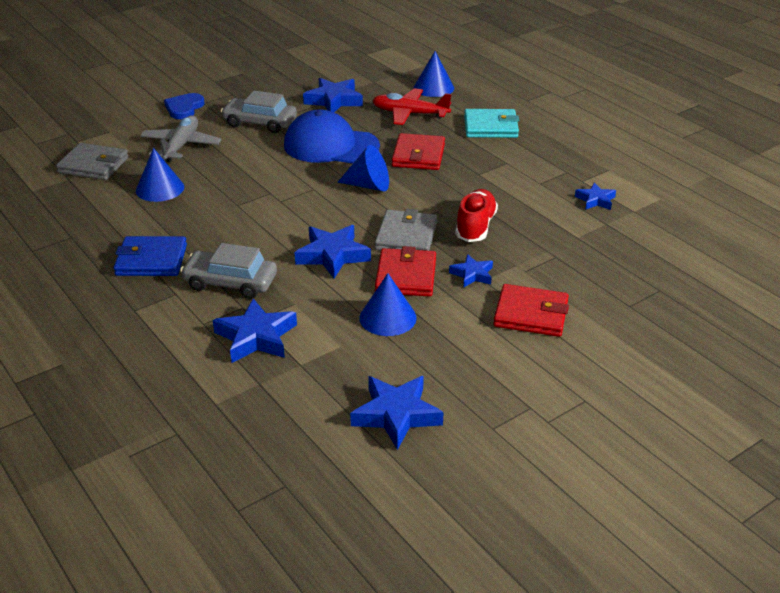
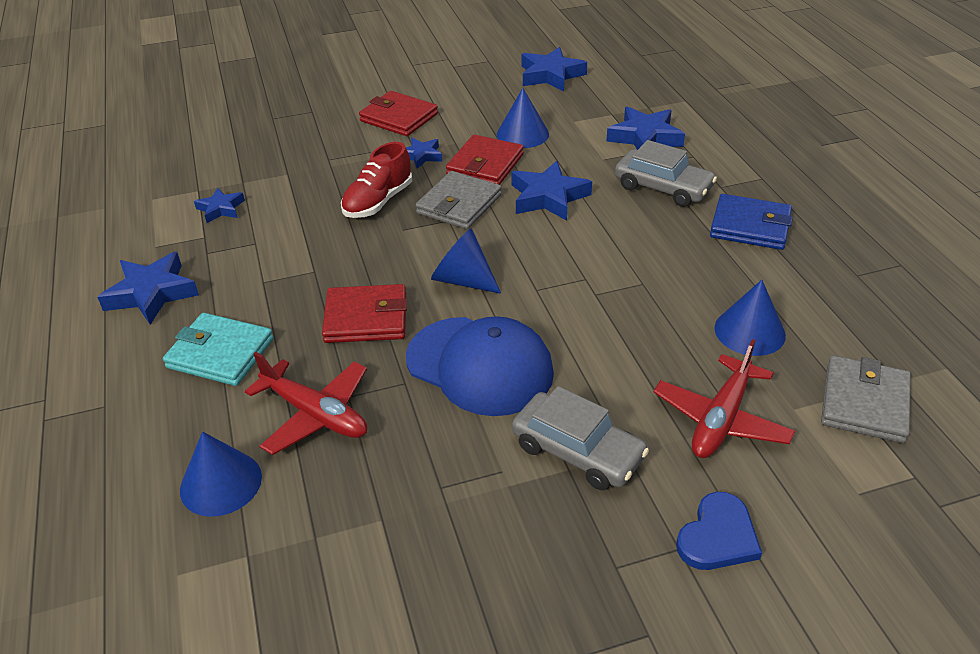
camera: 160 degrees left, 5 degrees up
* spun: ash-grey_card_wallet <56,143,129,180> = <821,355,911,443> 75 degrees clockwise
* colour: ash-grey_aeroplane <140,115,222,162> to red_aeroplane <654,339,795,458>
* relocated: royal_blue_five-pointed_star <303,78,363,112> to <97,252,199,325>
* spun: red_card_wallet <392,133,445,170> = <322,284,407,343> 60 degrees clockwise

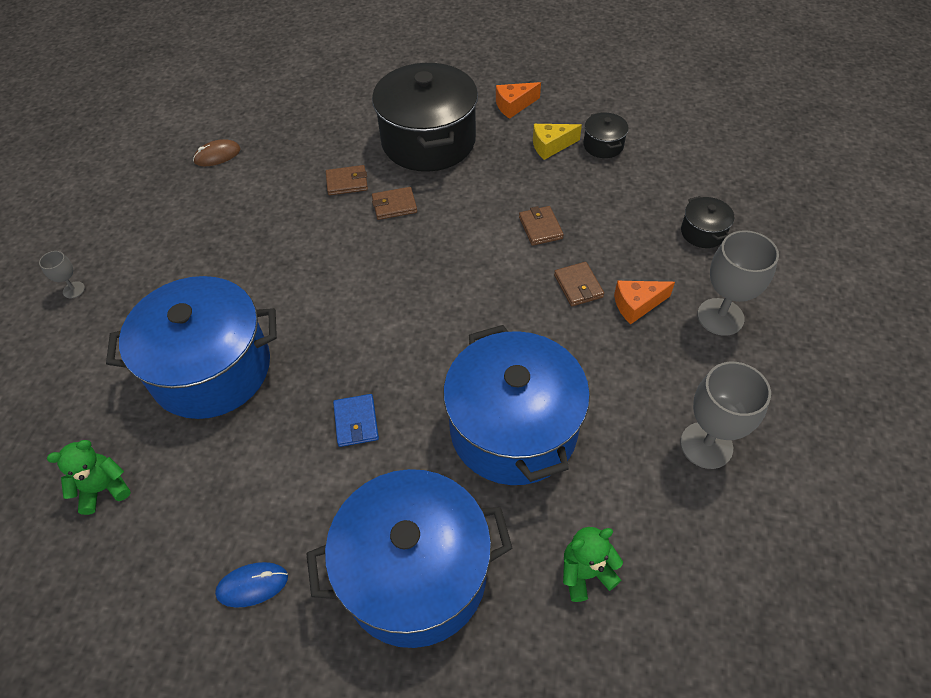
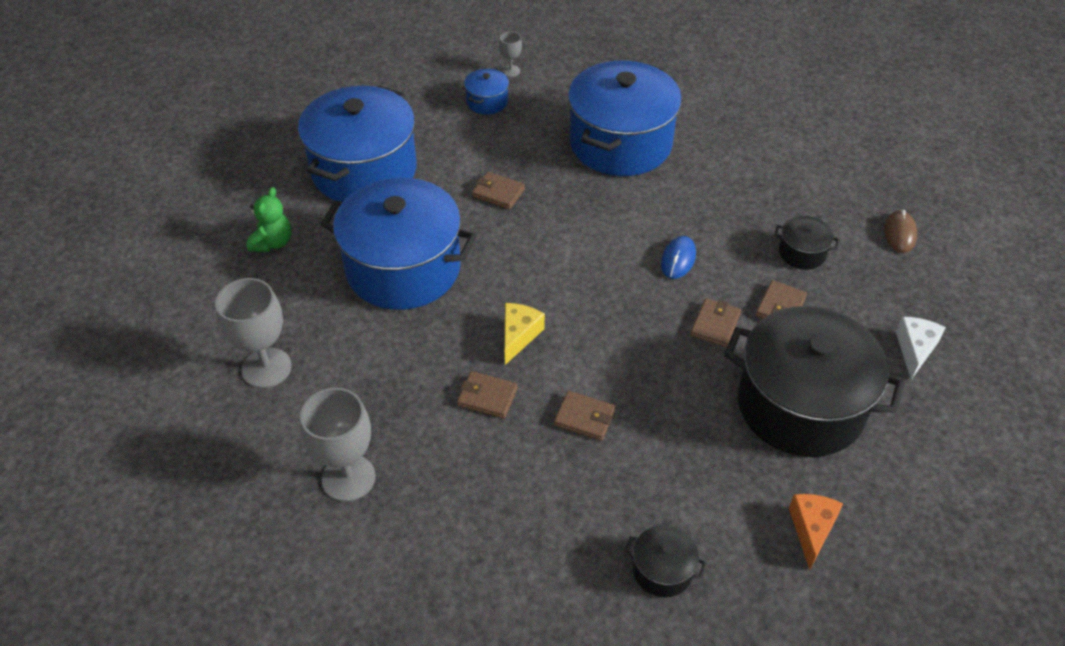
camera: 125 degrees right, 5 degrees down
* relocated: ash-grey_wine_glass <39,251,85,298> to <499,32,522,77>
* missing: emerald_teddy <47,440,131,515>
* relocated: royal_blue_computer_mouse <215,562,288,608> to <661,236,696,279>
* colour: royal_blue_card_wallet <333,394,379,447> to brown_card_wallet <472,172,525,210>
* relocated: yellow_piece_of_cheese <533,124,582,160> to <505,303,545,365>
* missing: orange-coloured_piece_of_cheese <614,281,675,324>
* relocated: black_stockpot <681,196,734,248> to <774,216,840,270>
* appeared: royal_blue_stockpot <464,69,509,115>
* appeared: snow-white_piece_of_cheese <896,317,946,380>

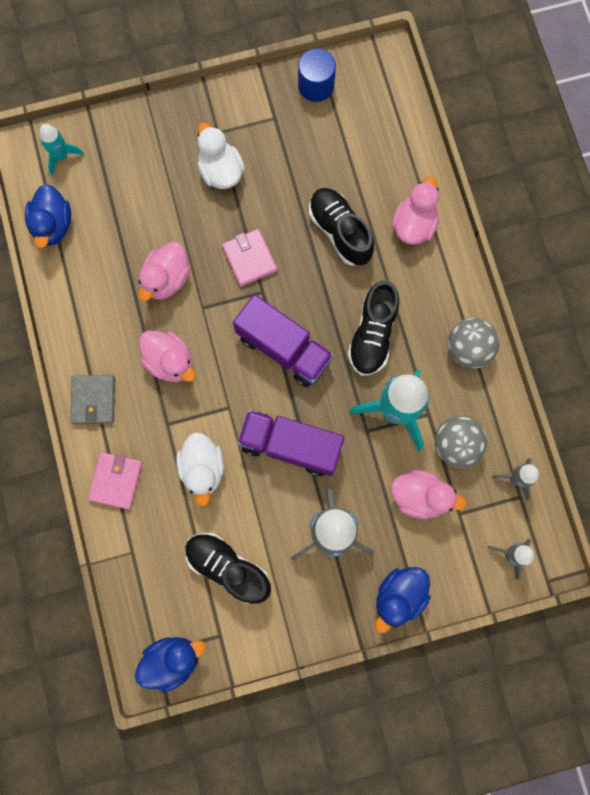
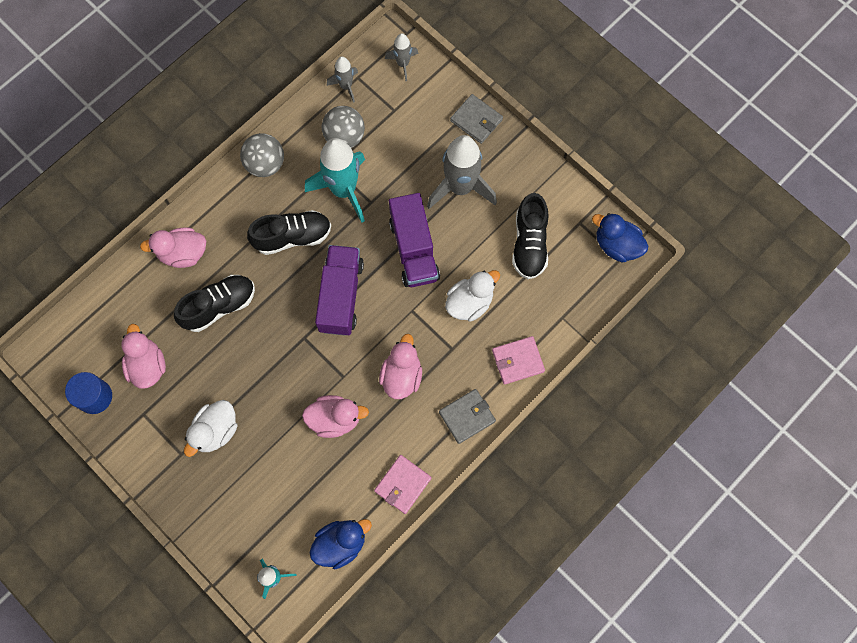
camera: 120 degrees left, 5 degrees down
* relocated: rosy_card_wallet <222,229,277,286> to <374,455,431,514>
* spun: black_sneaker <309,188,374,266> = <174,275,255,332> 150 degrees counterclockwise
* exchanged: royal_blue_rubber_duck <375,567,431,633> to ash-grey_card_wallet <450,94,503,144>
* relocated: rosy_rubber_duck <391,469,467,519> to <121,324,166,389>

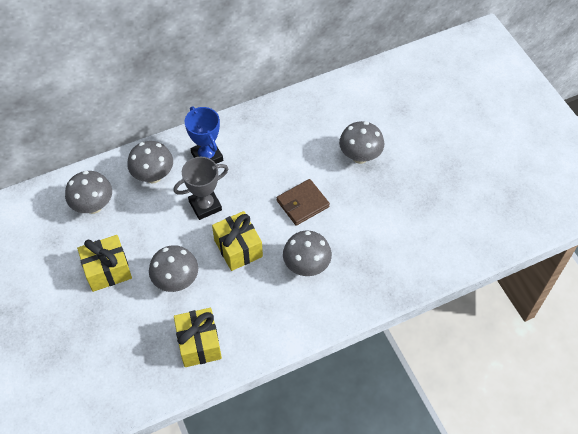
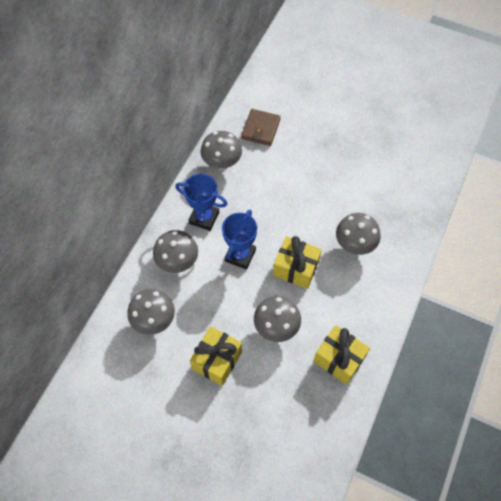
camera: 40 degrees left, 5 degrees up
* colour: ash-grey_prize_cup <173,157,228,220> to royal_blue_prize_cup <222,210,257,270>
* relocated: brown_card_wallet <276,179,330,226> to <241,109,281,146>
* relocated: ash-grey_mushroom <339,121,384,164> to <200,131,242,170>

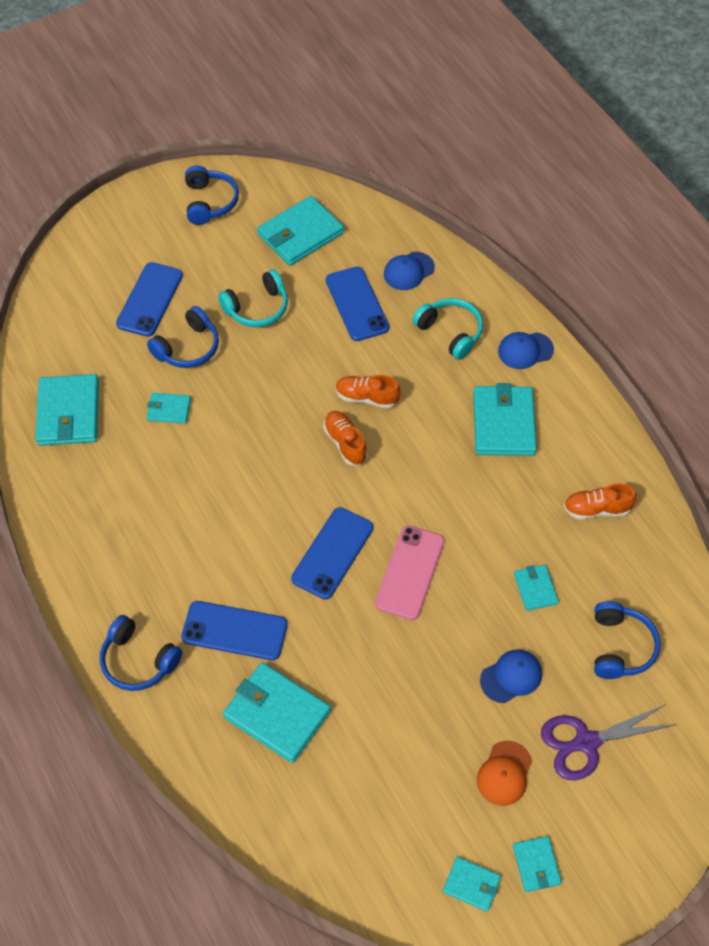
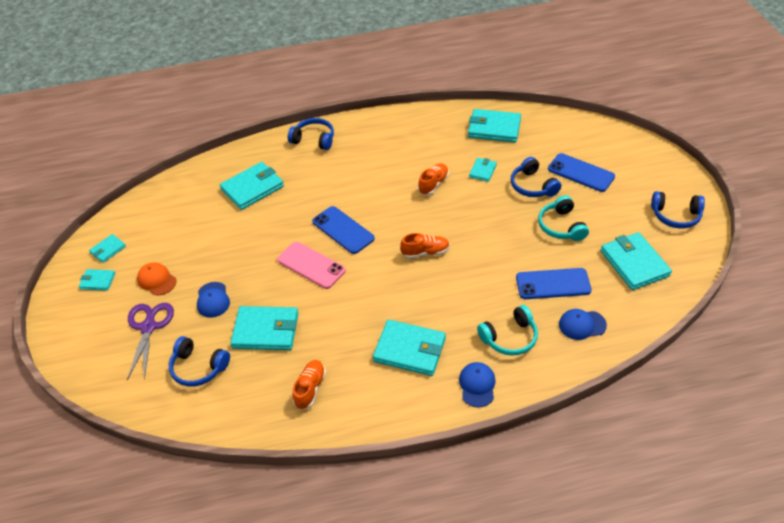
camera: 110 degrees right, 10 degrees down
* spun: royal_blue_headphones <100,615,182,691> = <288,118,334,150> 60 degrees clockwise
* missing: royal_blue_smartphone <181,601,288,660>
* relocated: orange-coloured_sneaker <336,375,400,409> to <418,163,449,195>
* spun: royal_blue_baseball_cap <384,252,435,290> = <559,309,607,340> 75 degrees counterclockwise
* size: aqua_card_wallet <514,565,559,611> = <230,306,298,350> x1.90

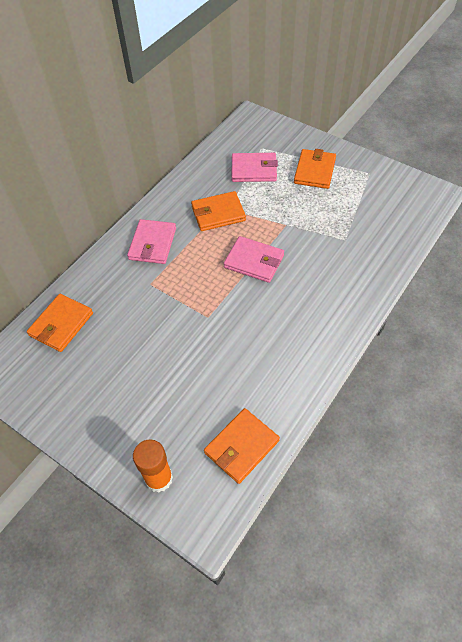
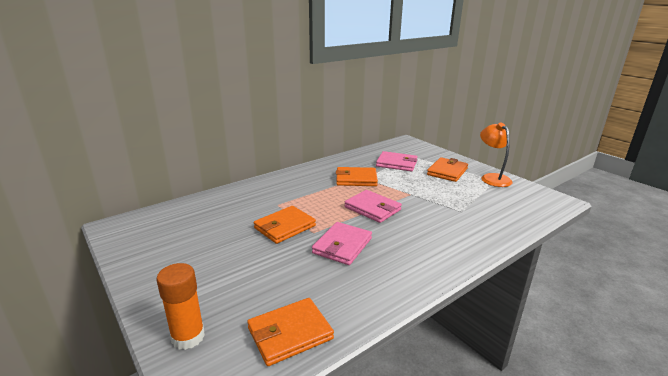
camera: 15 degrees right, 30 degrees down
* relocated: orange-coloured_card_wallet <27,294,93,352> to <254,206,316,244>
* relocated: rosy_card_wallet <127,219,176,264> to <312,222,372,265>
* appeared: orange-coloured_lamp <480,123,512,187>

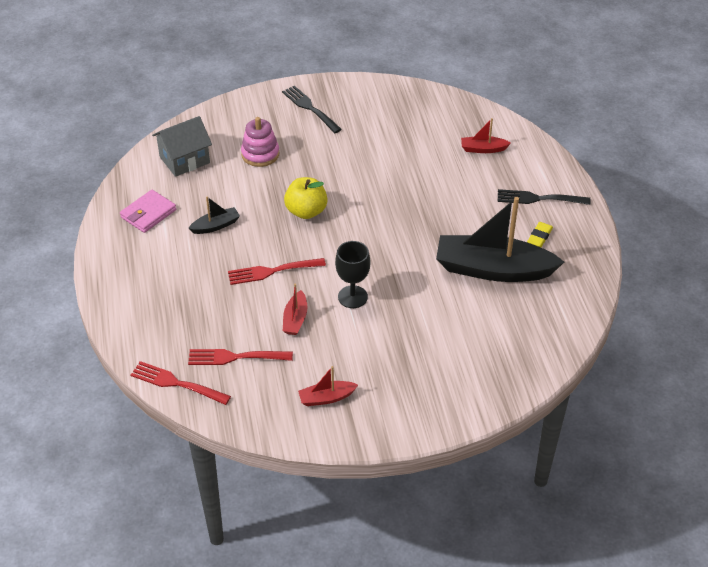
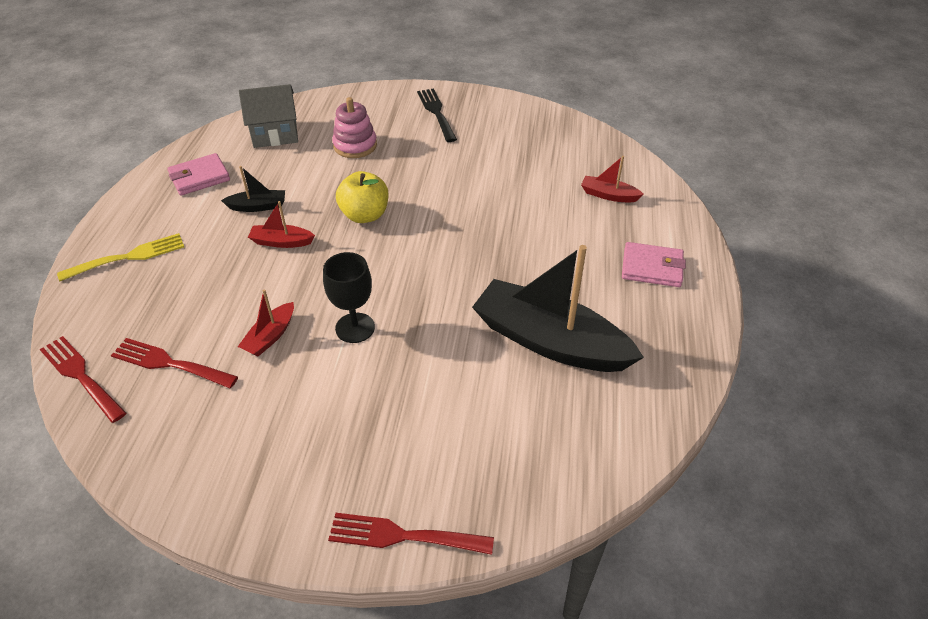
camera: 20 degrees right, 0 degrees up
* relocated: red_fork <228,258,326,285> to <328,513,494,555>
* relocated: red_sailboat <298,366,358,406> to <248,201,315,248>
* exchanged: black_fork <498,189,590,205> to rosy_card_wallet <622,242,686,287>
* missing: yellow_pencil_eraser <527,222,553,247>
* appeared: yellow_fork <57,233,184,281>

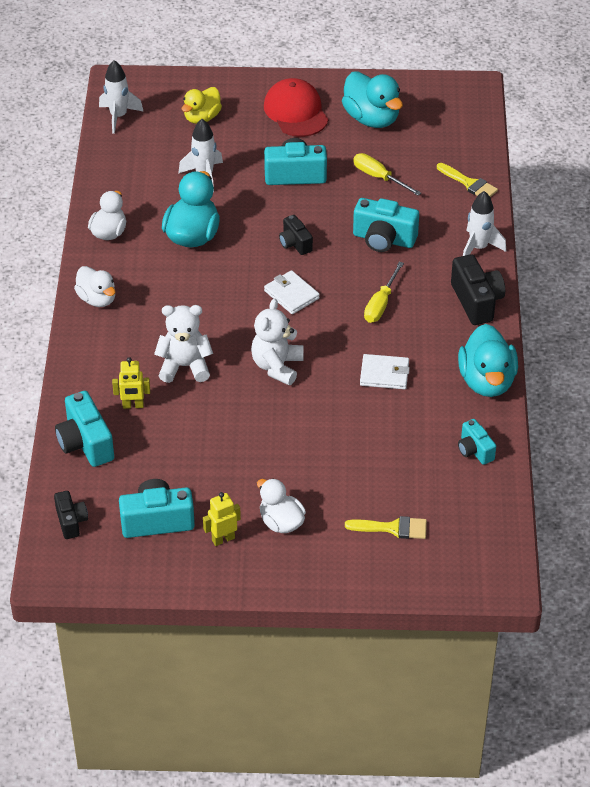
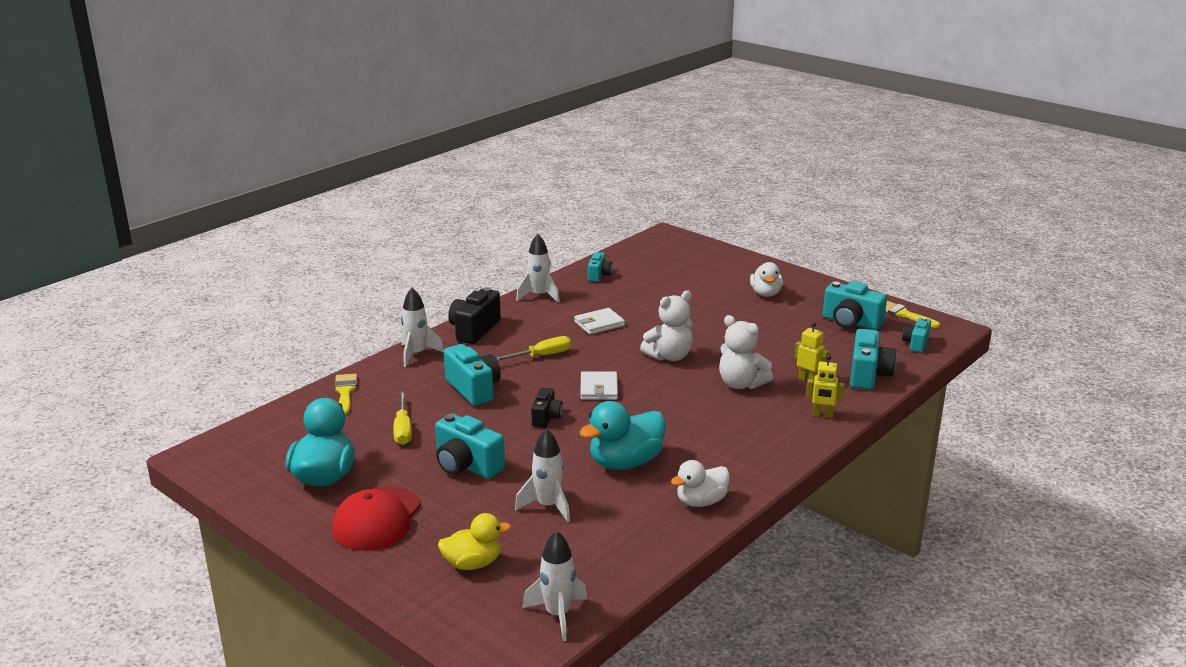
camera: 140 degrees left, 20 degrees down
* colour: black_camera <54,491,88,539> to aqua_camera <902,317,931,353>
* missing: snow-white_rubber_duck <74,266,115,307>
* relocated: yellow_robot <203,492,241,546> to <806,355,845,418>
* relocated: yellow_paintbrush <345,516,427,539> to <885,301,940,328>
* spun: snow-white_card_wallet <360,354,410,389> = <574,308,625,335> 75 degrees counterclockwise
* exchanged: aqua_rubber_duck <458,324,518,397> to snow-white_spaceship <516,234,560,303>

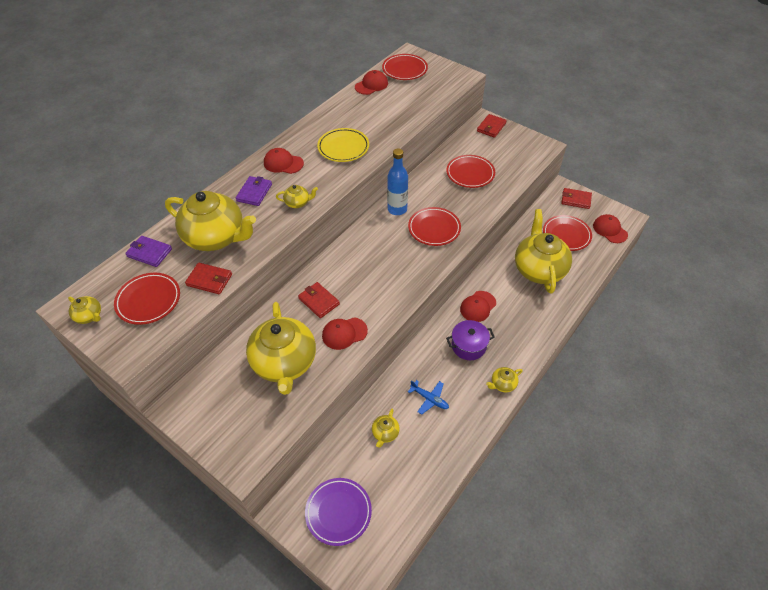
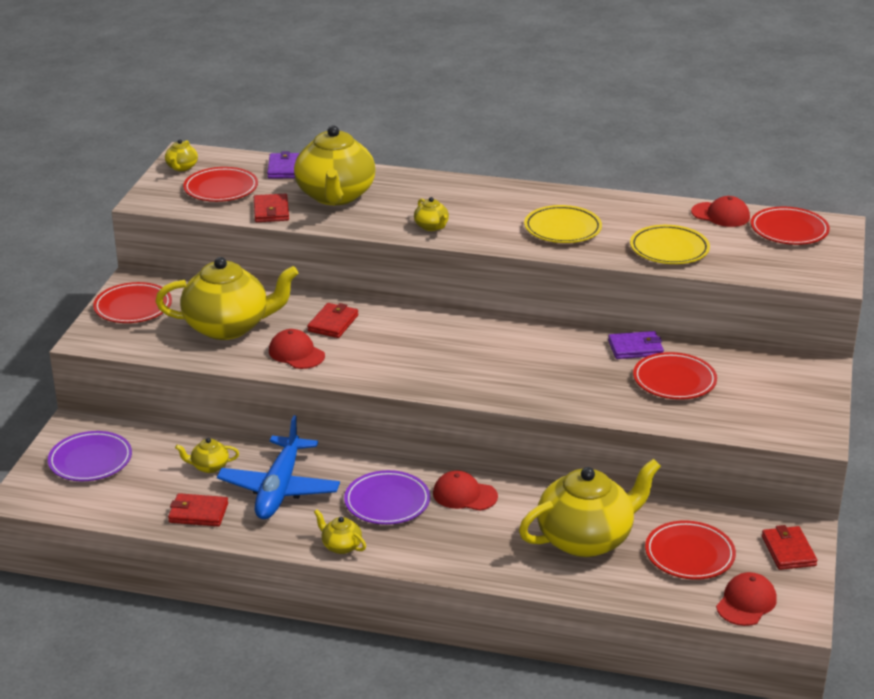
camera: 65 degrees right, 20 degrees down
* relocated: purple_card_wallet <236,176,272,206> to <608,331,664,359>
* spun: yellow_teapot <246,302,316,395> = <155,257,299,340> 150 degrees counterclockwise
* missing: red_baseball_cap <264,148,304,174>
* missing: royal_blue_flask <387,148,408,215>
* relocated: red_plate <408,207,461,246> to <93,282,172,323>
* size: royal_blue_aeroplane <408,380,449,415> = <217,415,340,519> x2.06
* exchanged: purple_stockpot <446,320,495,360> to purple_plate <344,470,430,525>
* relocated: red_card_wallet <477,114,507,138> to <168,493,228,527>
* appeared: yellow_plate <630,225,710,264>

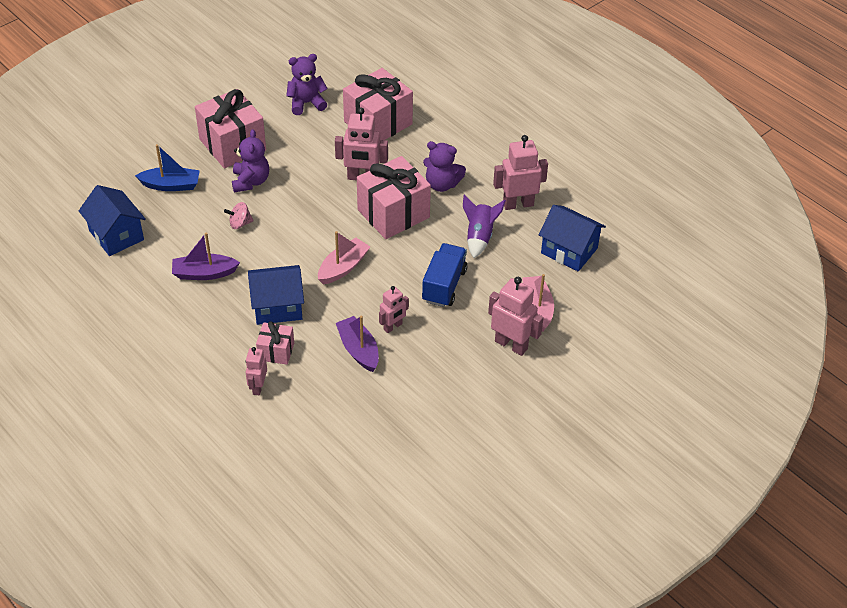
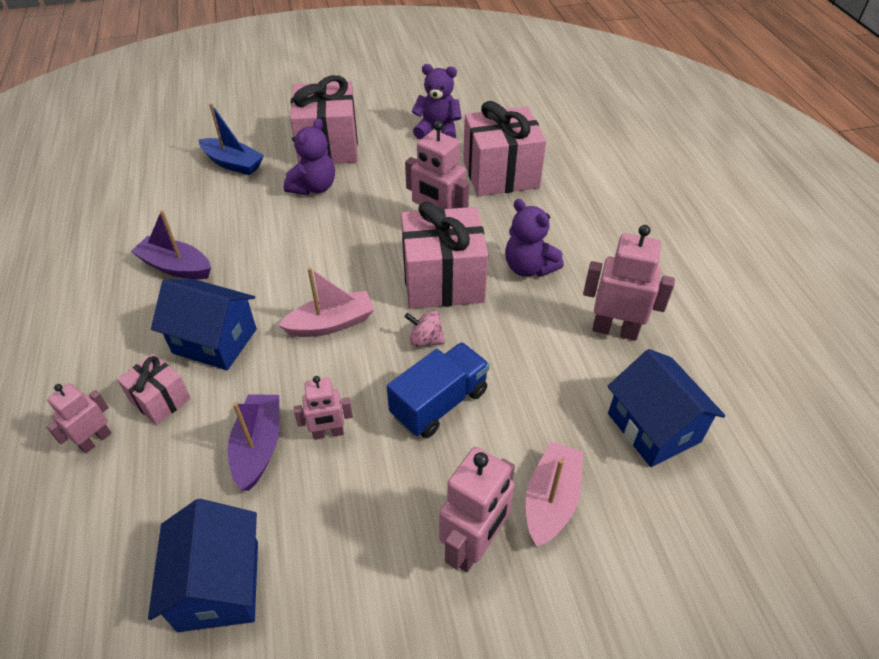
camera: 30 degrees right, 0 degrees up
* relocated: royal_blue_house <79,185,145,256> to <148,499,258,632>
* relocated: rosy_spinning_top <224,202,253,229> to <404,311,445,347>
* missing: purple_spaceship <463,195,506,258>
* spun: rosy_robot <488,277,544,356> = <439,447,515,572> 60 degrees clockwise

